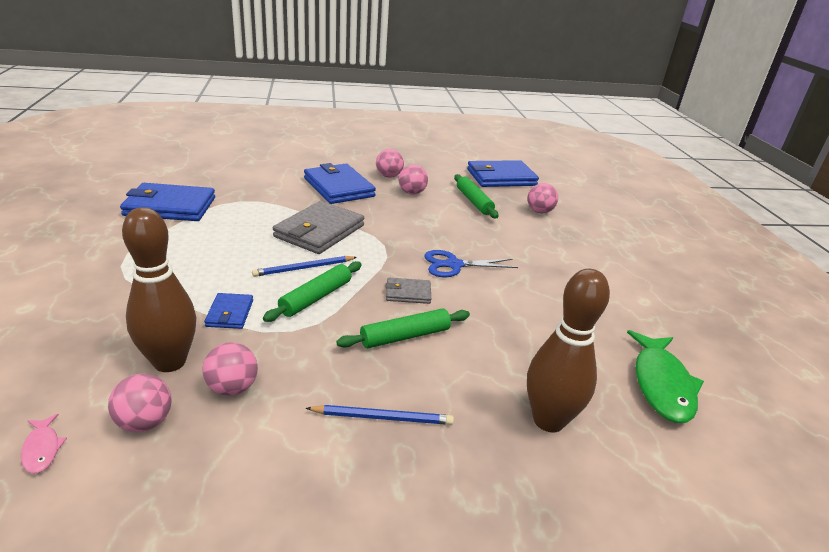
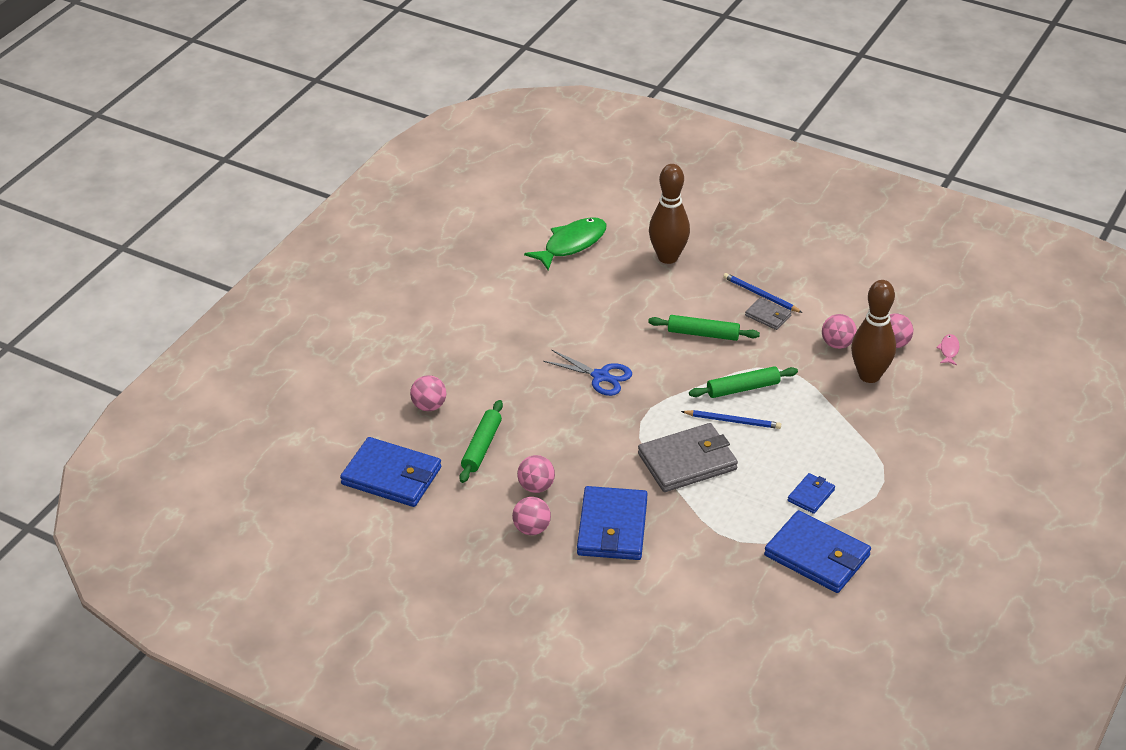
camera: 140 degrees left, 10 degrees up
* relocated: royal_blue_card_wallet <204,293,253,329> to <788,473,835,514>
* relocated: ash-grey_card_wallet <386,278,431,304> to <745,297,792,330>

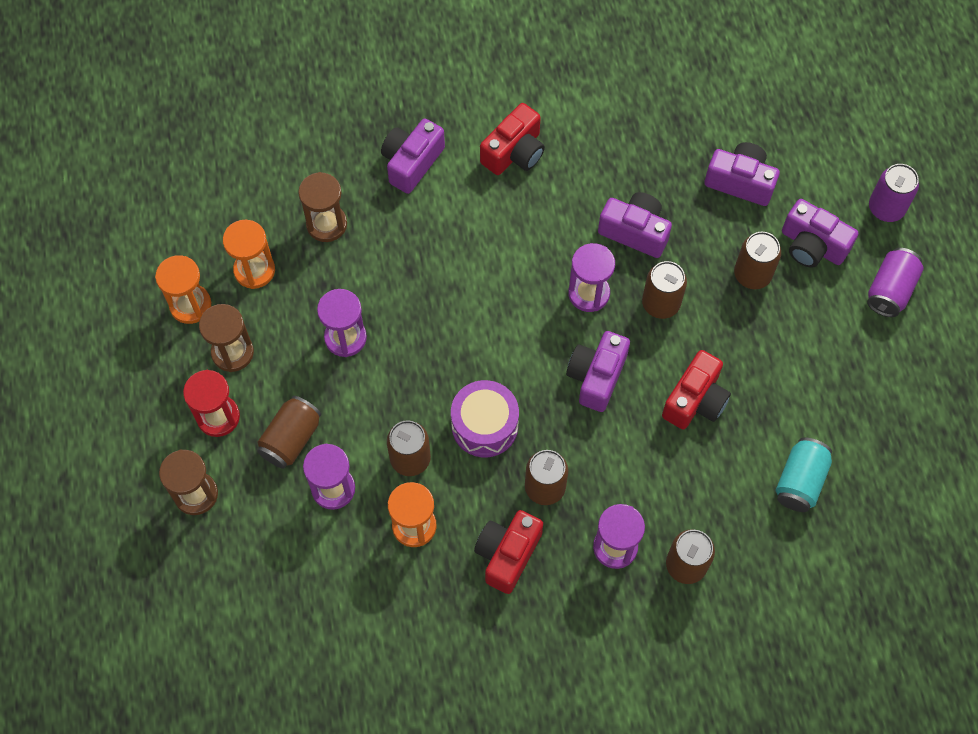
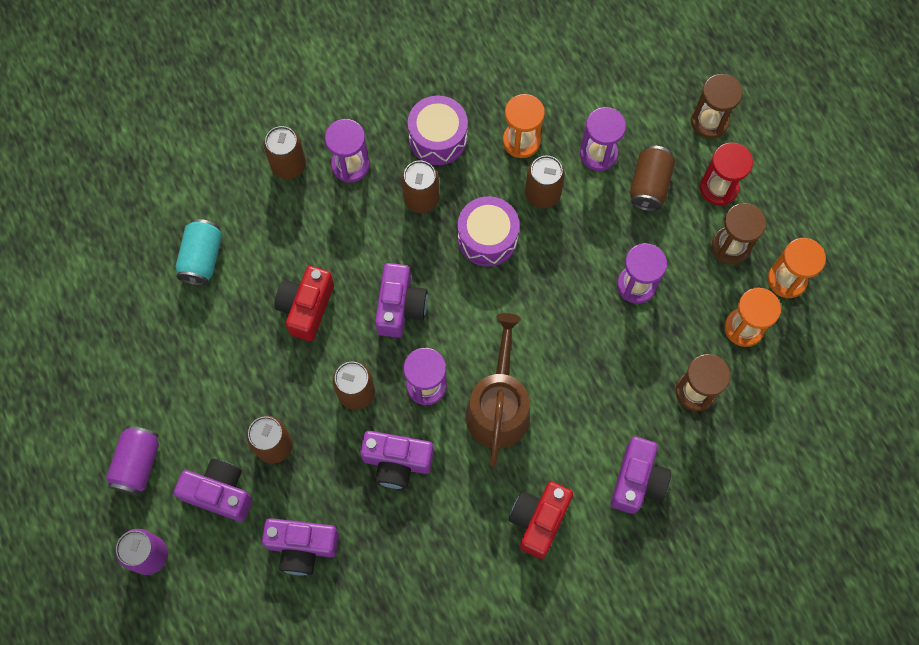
camera: 165 degrees right, 5 degrees up
* exchanged: red_camera <474,510,543,594> to purple_snare_drum <408,96,468,165>
* appeared: brown_sprinkling_can <466,313,530,466>

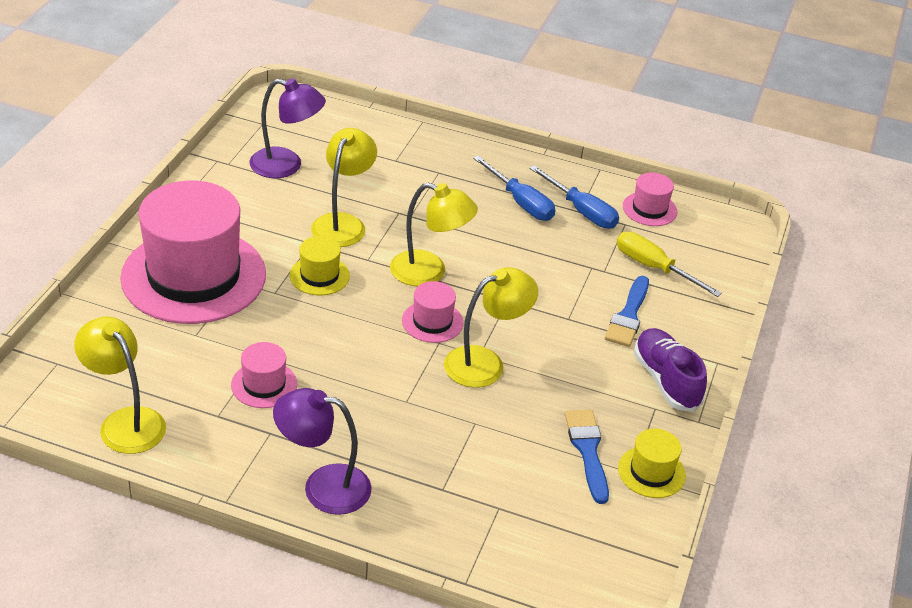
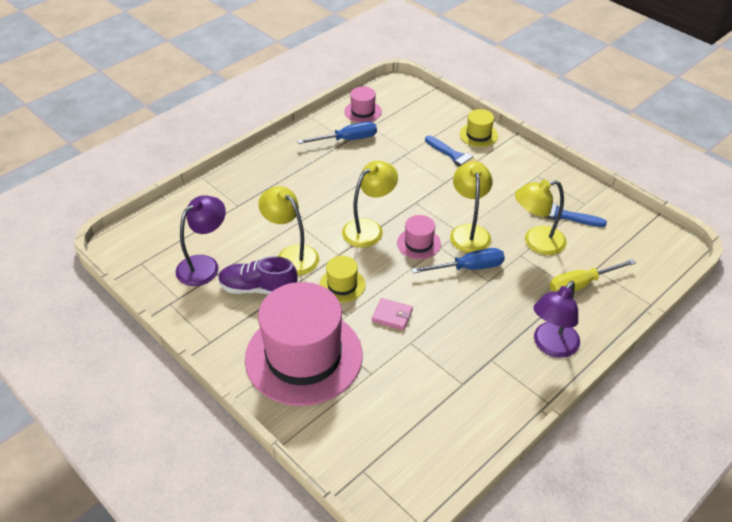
camera: 60 degrees left, 5 degrees up
* relocated: yellow_lamp <74,316,166,454> to <515,180,567,255>
* missing: rosy_top_hat <231,342,297,408>
* relocated: royal_blue_flat_screwdriver <473,156,555,221> to <411,248,505,273>
* relocated: yellow_flat_screwdriver <617,232,722,297> to <550,259,636,292>
* relocated: yellow_top_hat <618,429,686,498> to <460,109,498,147>
* relocated: purple_sneaker <634,328,707,412> to <218,256,298,294>
* appeared: rosy_card_wallet <372,298,413,330>

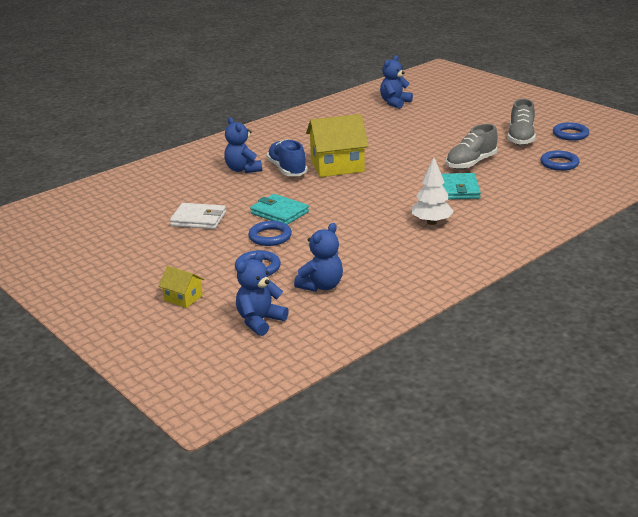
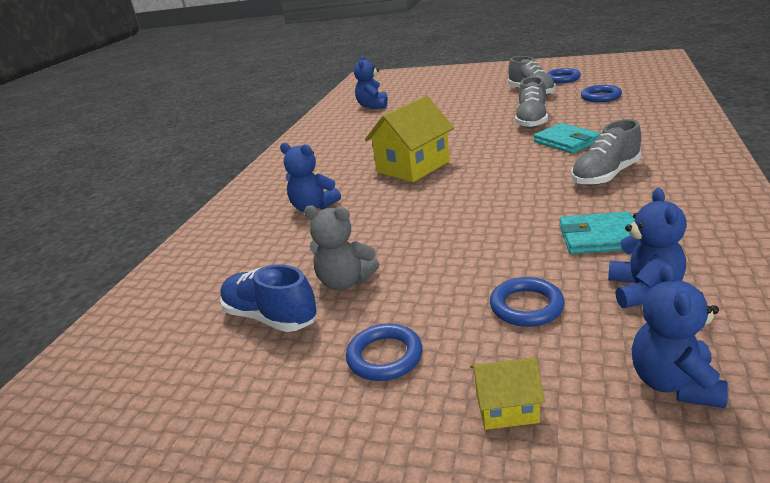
camera: 30 degrees left, 0 degrees up
* exchanged: snow-white_card_wallet <170,203,226,229> to ash-grey_teddy <304,205,379,290>
* relocated: royal_blue_torus <248,221,292,246> to <346,324,422,381>
* relocated: aqua_card_wallet <250,194,309,225> to <559,211,635,254>
* relocated: royal_blue_sneaker <266,139,307,176> to <220,264,318,332>
* exchanged: snow-white_fir_tree <412,157,454,225> to ash-grey_sneaker <571,119,642,186>

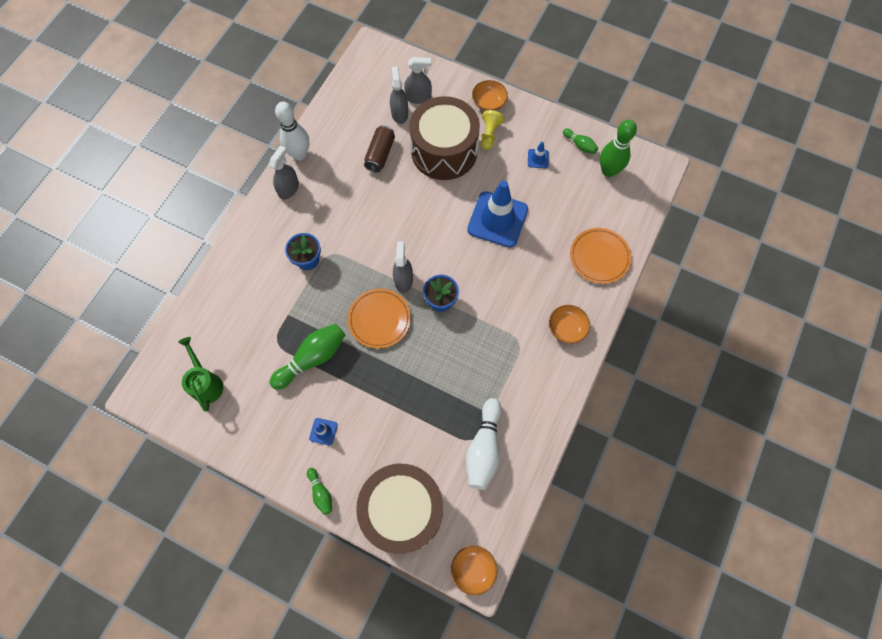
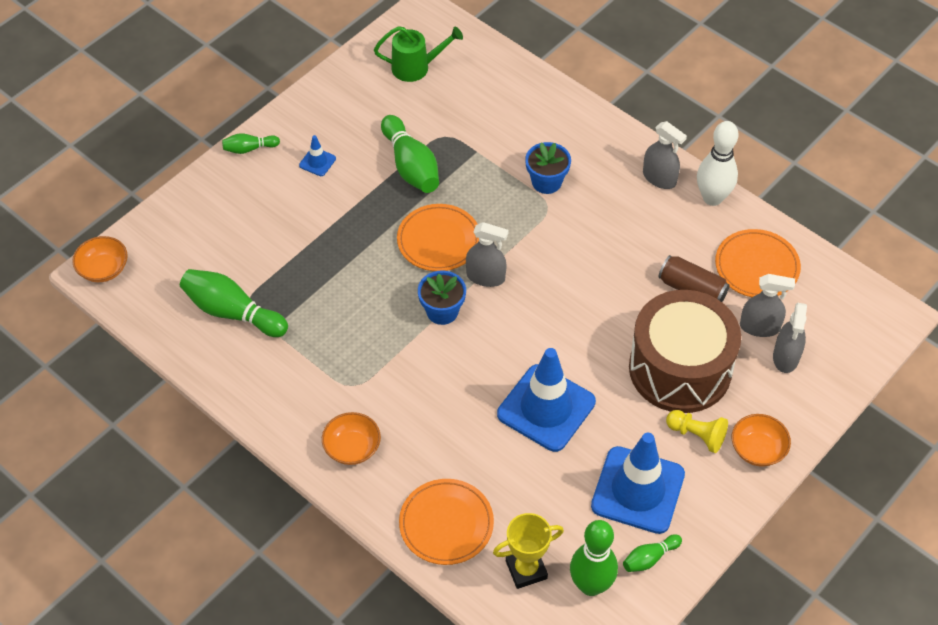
camera: 105 degrees right, 15 degrees down
* missing: brown_snare_drum <356,464,443,554>
* colour: snow-white_tenpin <466,398,502,490> to emerald_tenpin <180,269,288,337>
* size: royal_blue_safety_cone <528,141,549,168> = <591,433,685,534> x2.38
* appeared: yellow_prize_cup <493,513,564,589>
* appeared: orange-coloured_plate <715,229,801,297>

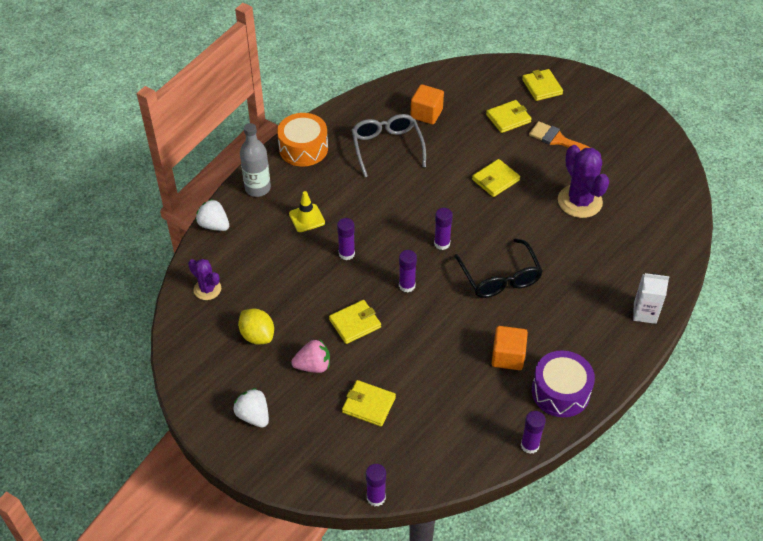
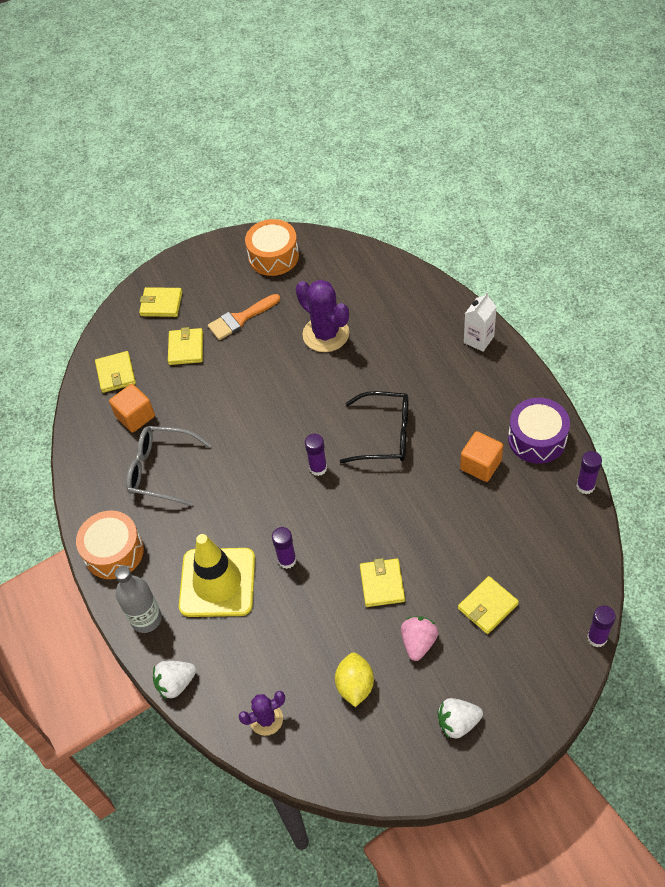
camera: 60 degrees left, 5 degrees up
* spun: yellow_citrus_fruit <238,309,274,345> = <335,653,374,707> 75 degrees counterclockwise
* size: yellow_safety_cone <289,191,325,232> = <179,534,255,617> x2.06
* missing: purple_glue <399,250,417,292>
* relocated: yellow_card_wallet <472,159,520,197> to <95,351,136,393>
* spun: purple_saguaro_cactus <558,145,609,218> = <296,280,349,352> 45 degrees clockwise
* appeared: orange-coloured_snare_drum <245,219,299,276>

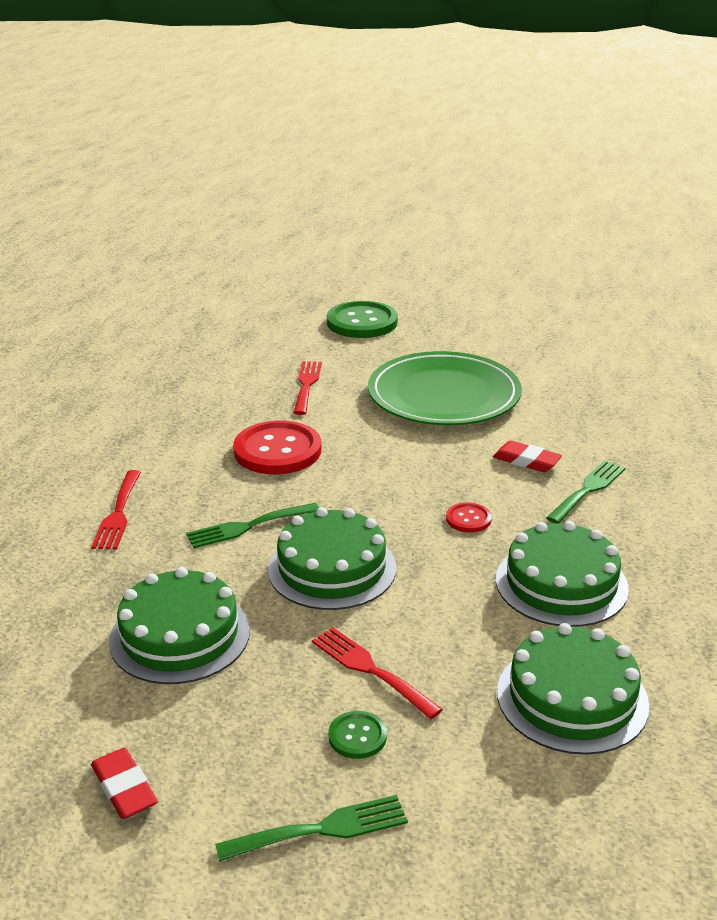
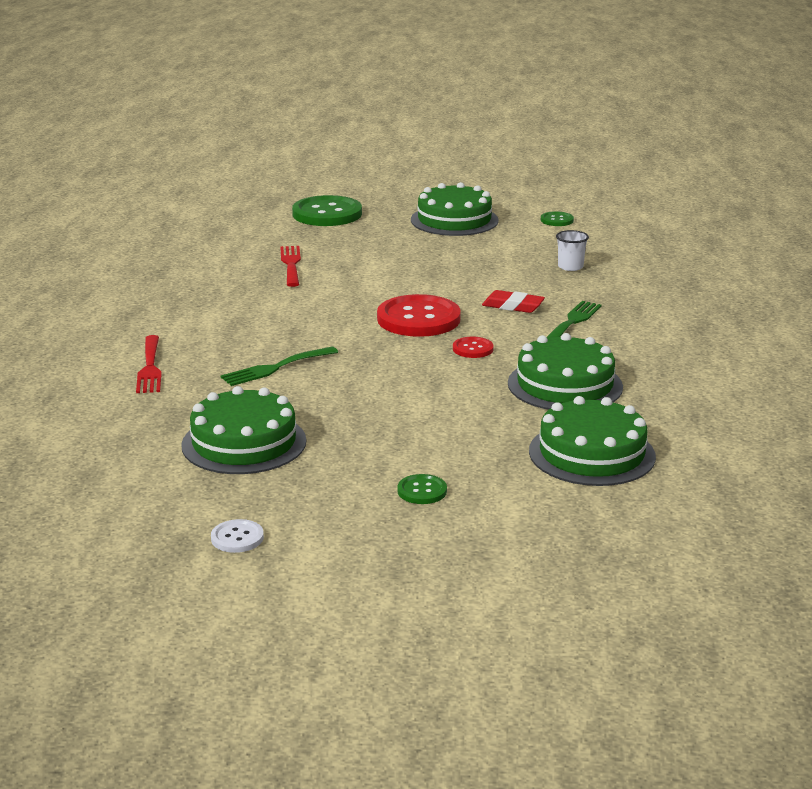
camera: 10 degrees left, 5 degrees down
* exchanged: red_pencil_eraser <91,748,158,819> to snow-white_shirt_button <211,519,264,553>
* missing: emerald_fork <215,795,408,862>
* relocated: red_shirt_button <233,421,322,474> to <377,294,461,337>
* relocated: emerald_layer_cake <268,507,396,610> to <411,182,499,236>
* missing: red_fork <312,627,443,719>
* missing: emerald_plate <368,351,522,425>
* appeared: emerald_shirt_button <541,211,574,226>
* appeared: snow-white_cup <556,230,589,271>

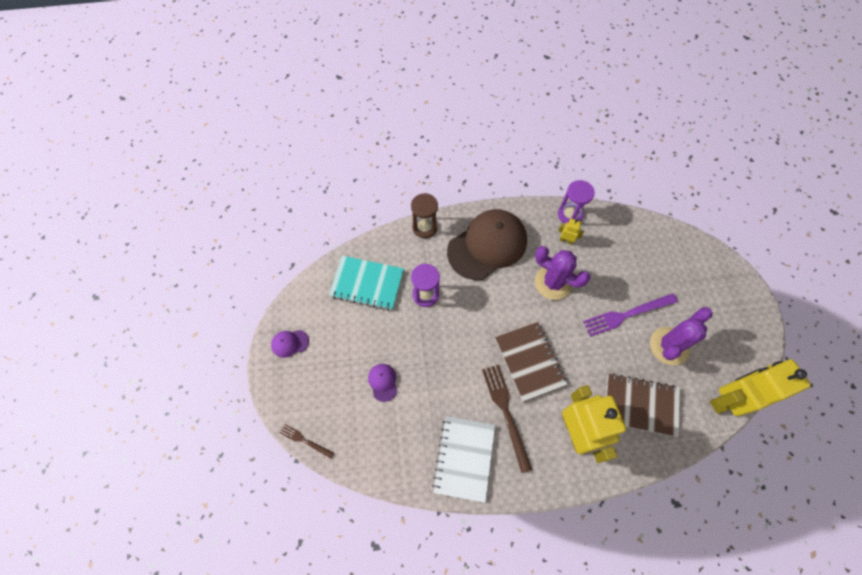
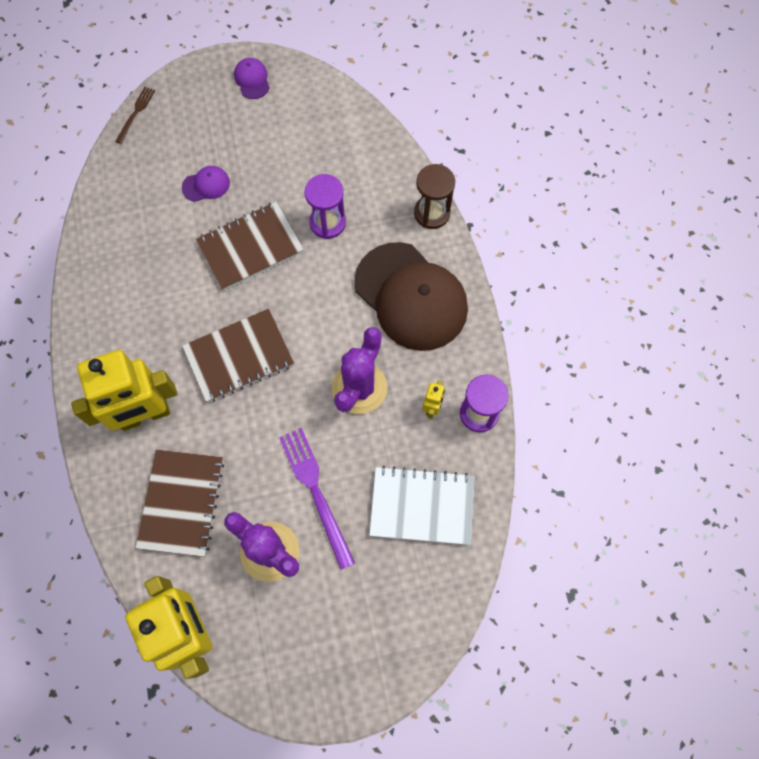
camera: 85 degrees right, 5 degrees up
* missing: aqua_notebook <329,256,404,310>
* relocated: snow-white_notebook <432,416,495,503> to <369,466,475,545>
* missing: brown_fork <482,365,532,473>
* appeared: brown_notebook <196,201,304,291>

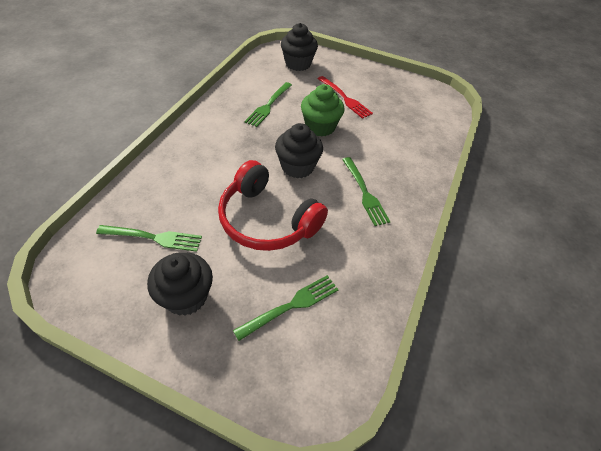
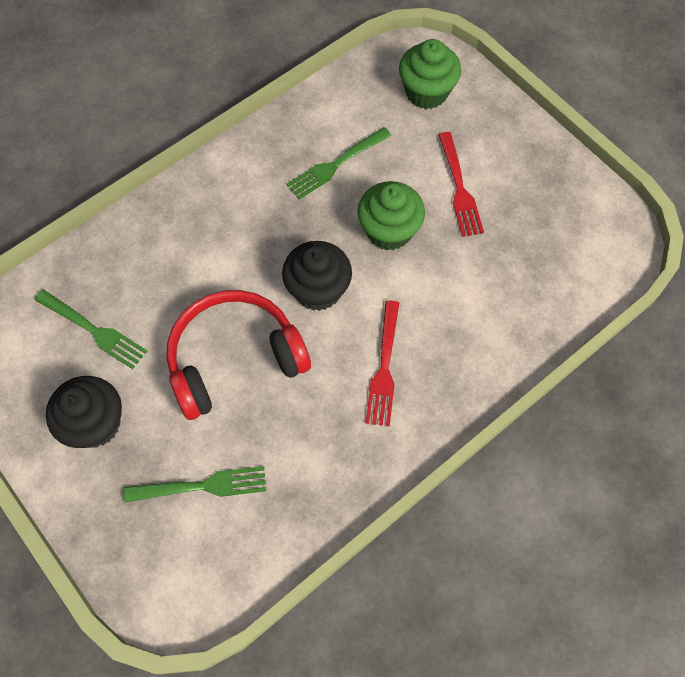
camera: 30 degrees right, 15 degrees up
* spun: red_headphones <218,160,328,251> = <166,290,311,420> 90 degrees clockwise
* colour: black_muffin <281,23,318,71> to emerald_muffin <399,39,461,109>
* colour: emerald_fork <342,157,390,226> to red_fork <366,300,399,427>

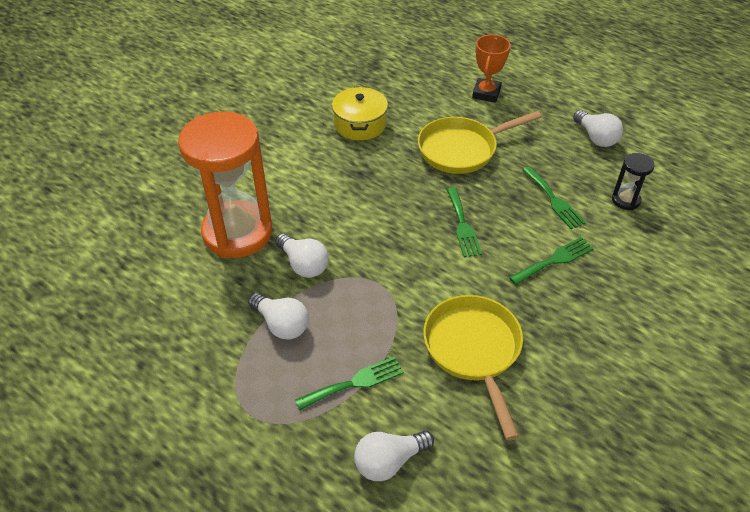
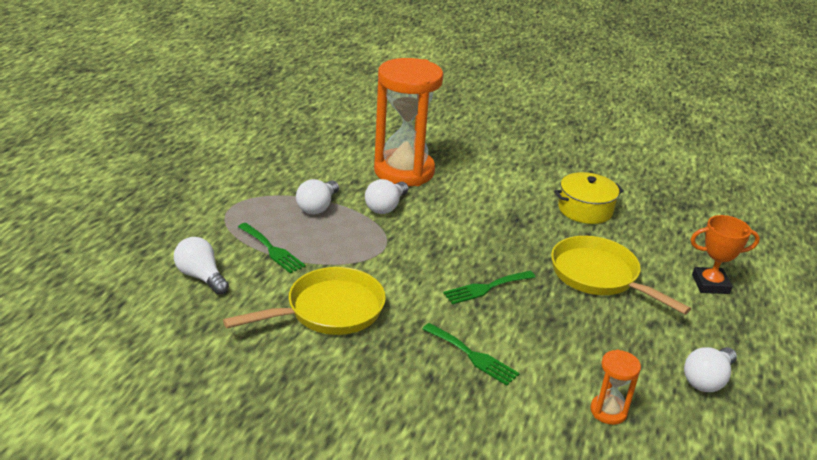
camera: 70 degrees right, 15 degrees down
* missing: emerald_fork <523,167,586,229>
* colour: black_hourglass <612,153,655,210> to orange-coloured_hourglass <590,350,641,425>

